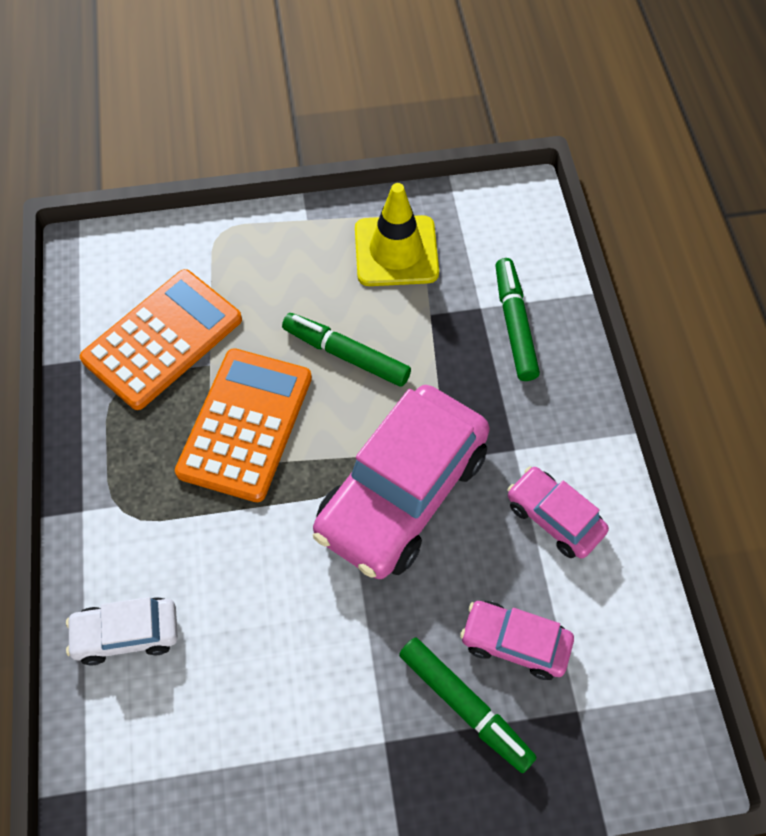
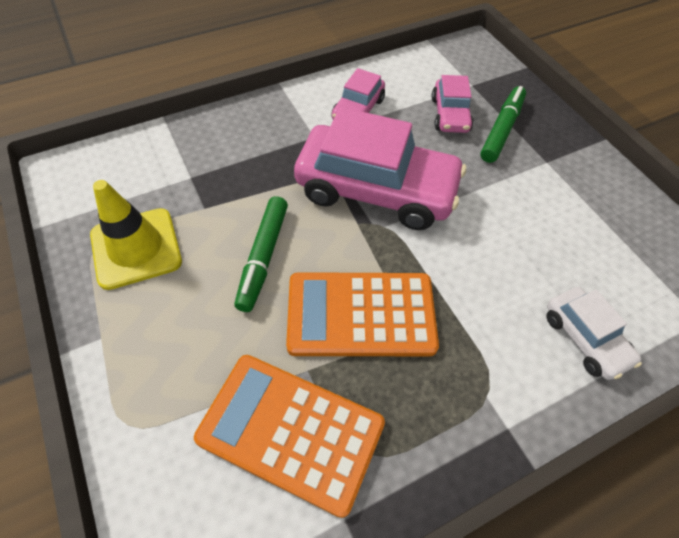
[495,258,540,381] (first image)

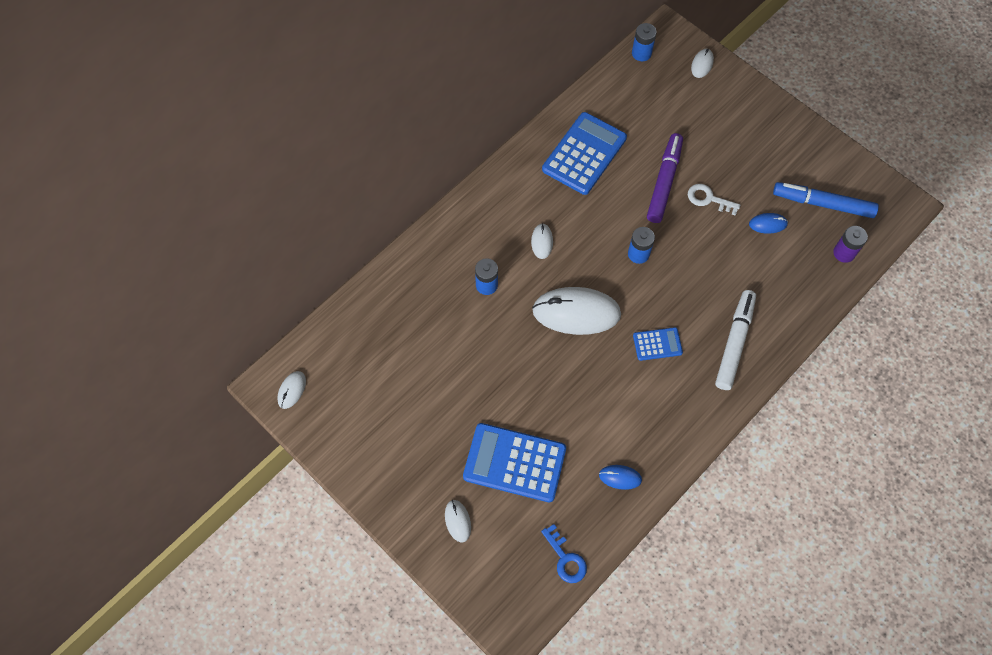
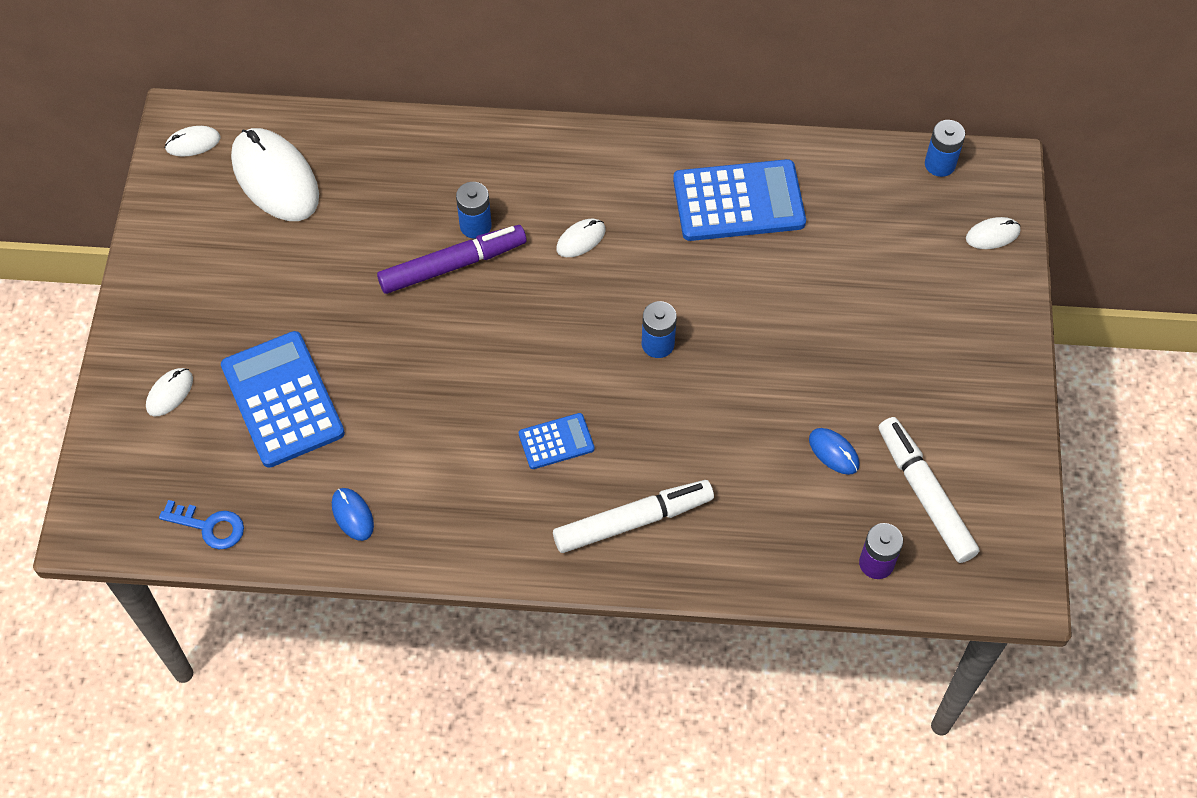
[159,500,244,549]
[231,128,319,221]
[377,225,527,294]
[519,413,595,469]
[879,417,979,563]
[688,184,740,216] (first image)

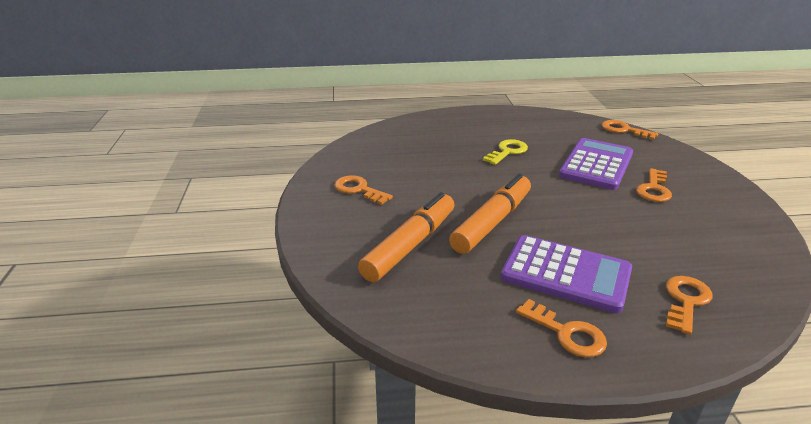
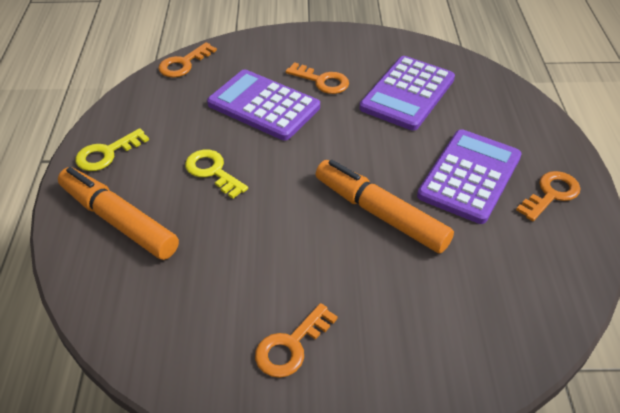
[58,167,179,260]
[75,128,149,171]
[360,56,455,131]
[666,276,712,335] (first image)

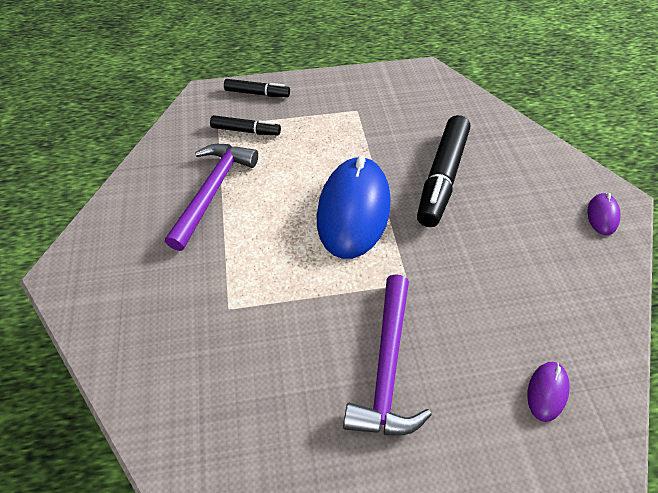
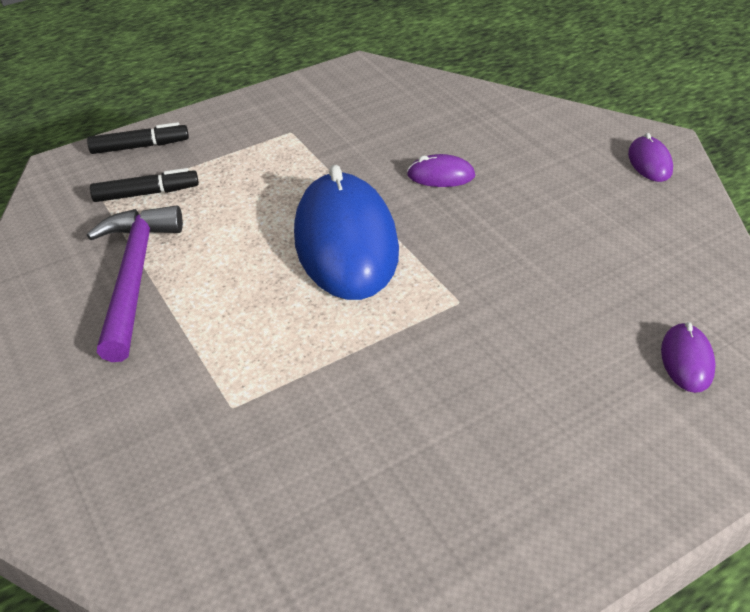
[407,154,475,187]
[343,274,431,435] (first image)

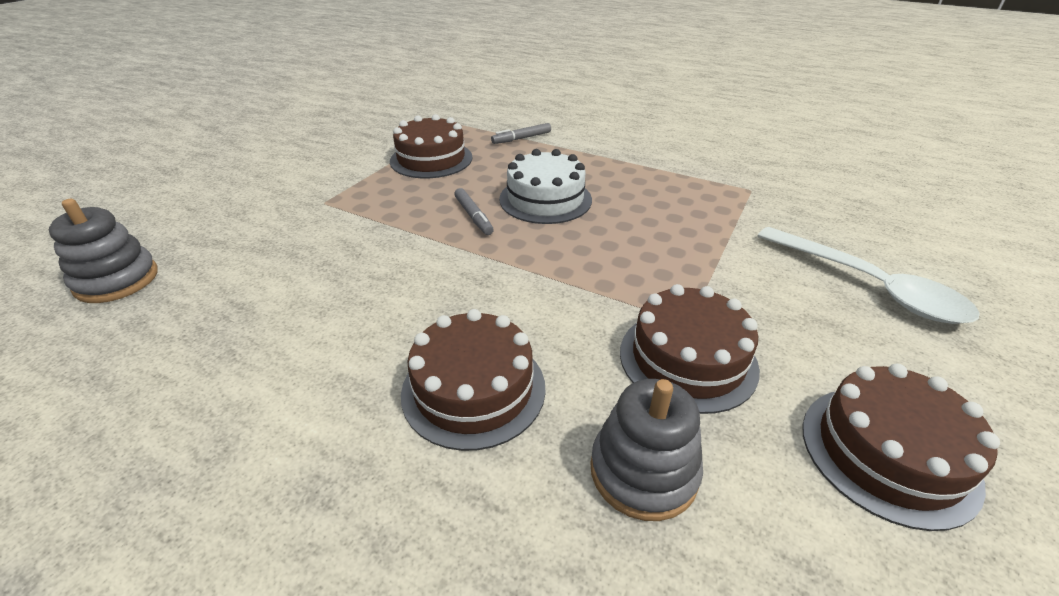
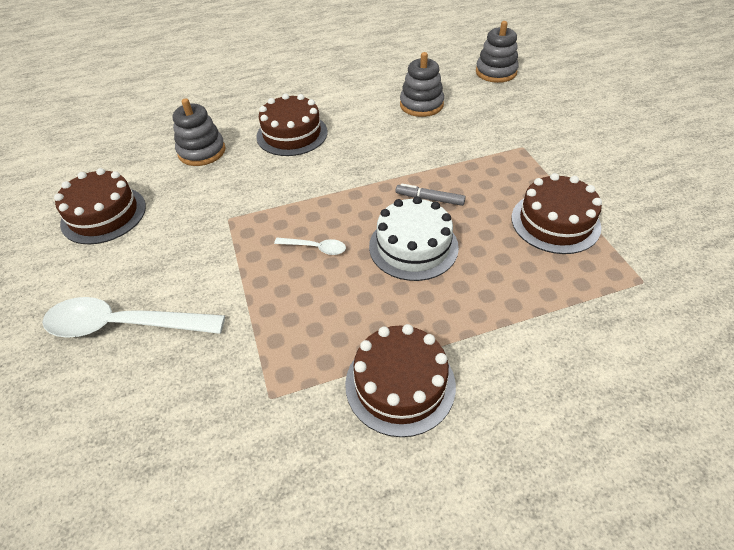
[274,238,346,255]
[345,324,456,437]
[400,52,444,117]
[491,123,551,144] (first image)

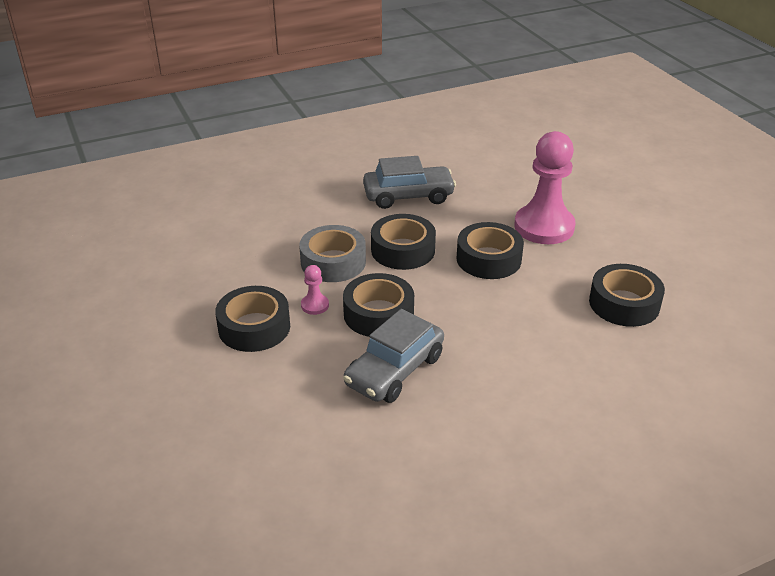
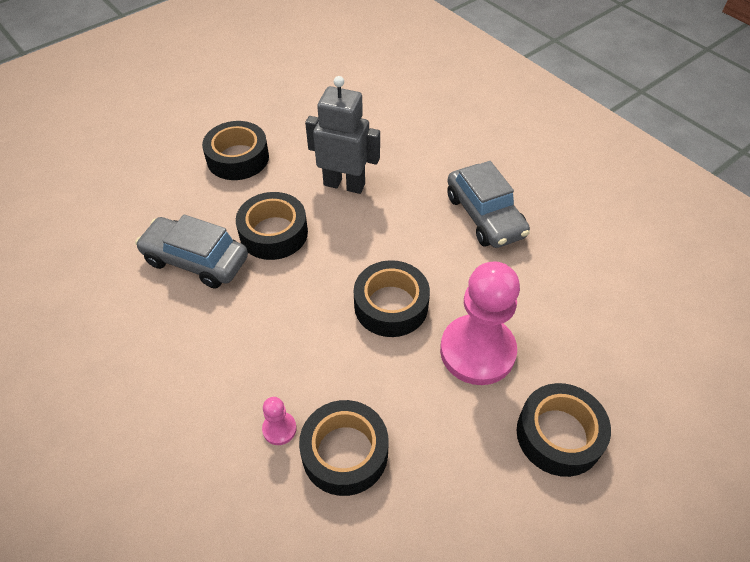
[262,397,297,445]
[305,76,380,194]
[517,383,611,477]

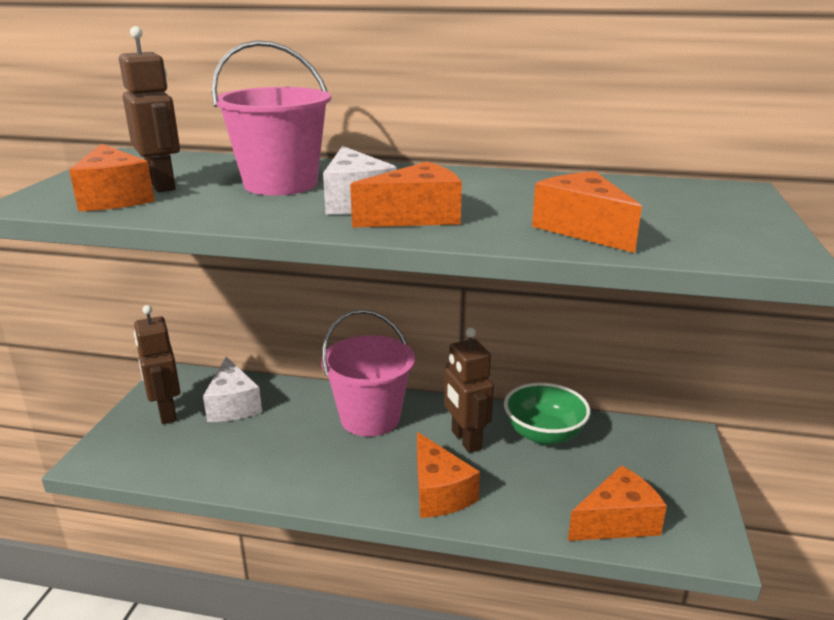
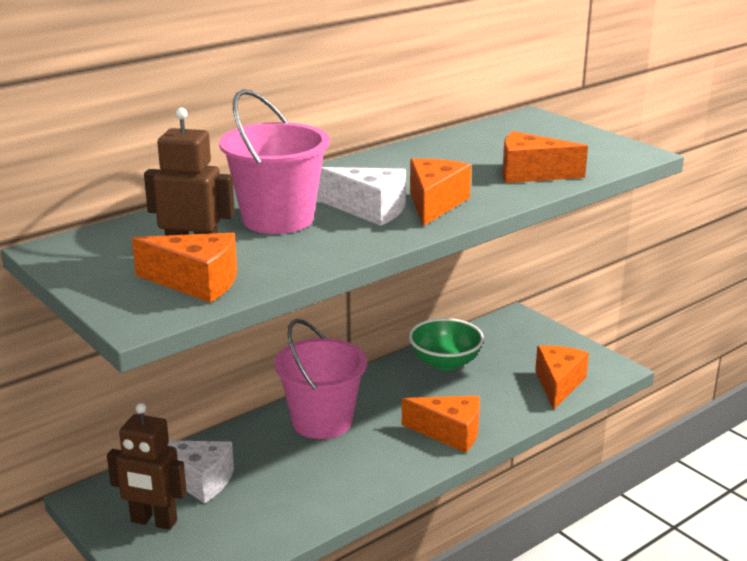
[444,328,494,453] (first image)

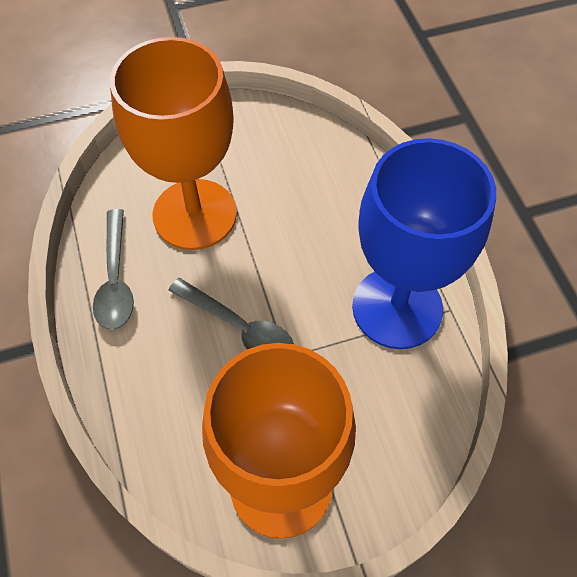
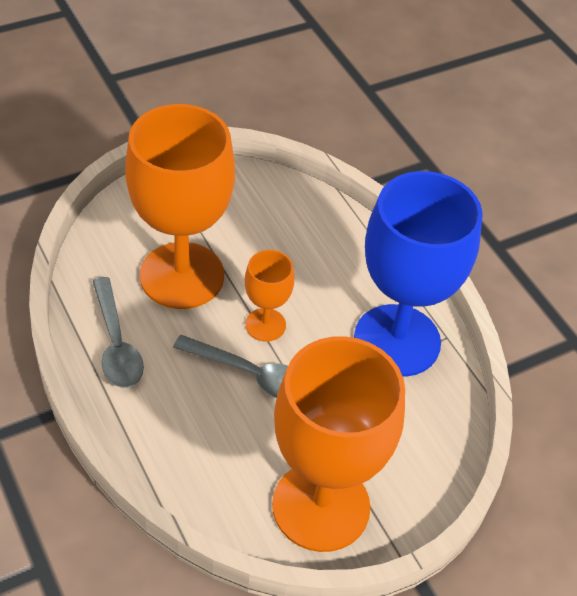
[245,250,294,342]

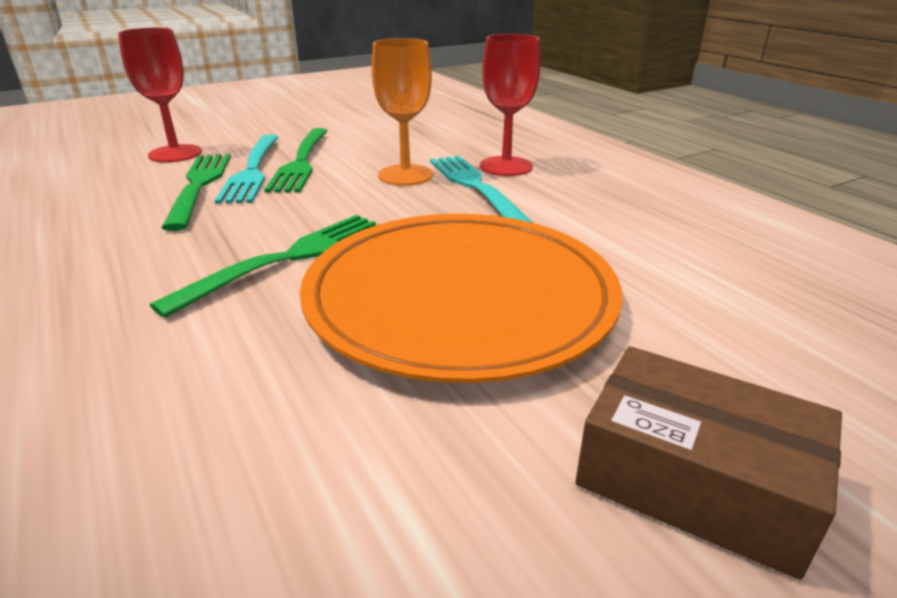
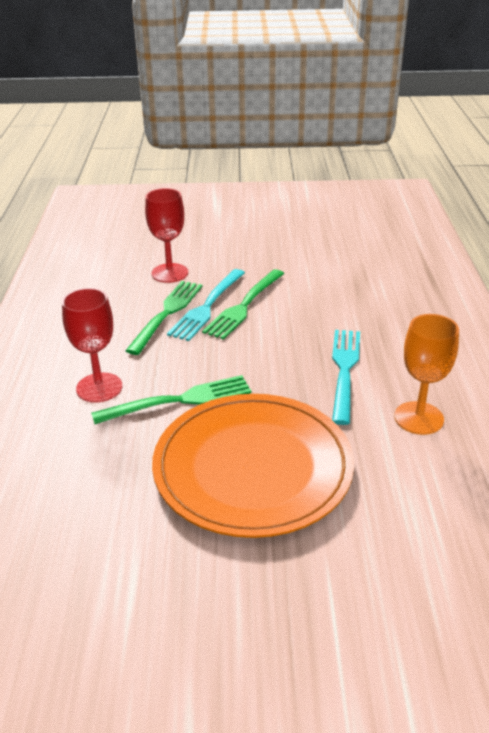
[62,288,122,403]
[394,314,459,435]
[575,346,842,580] (first image)

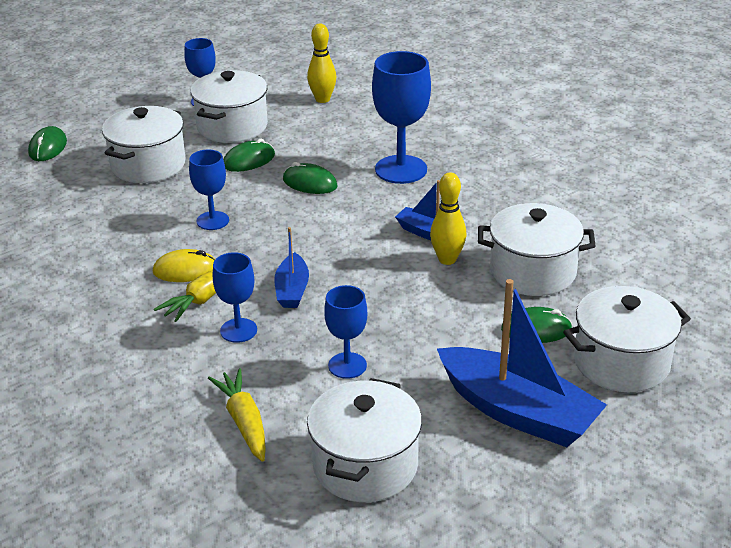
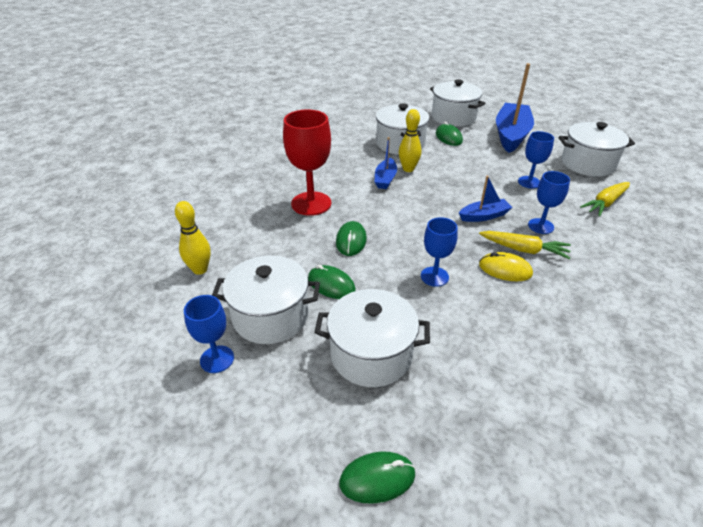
[283,110,331,216]
[479,252,533,281]

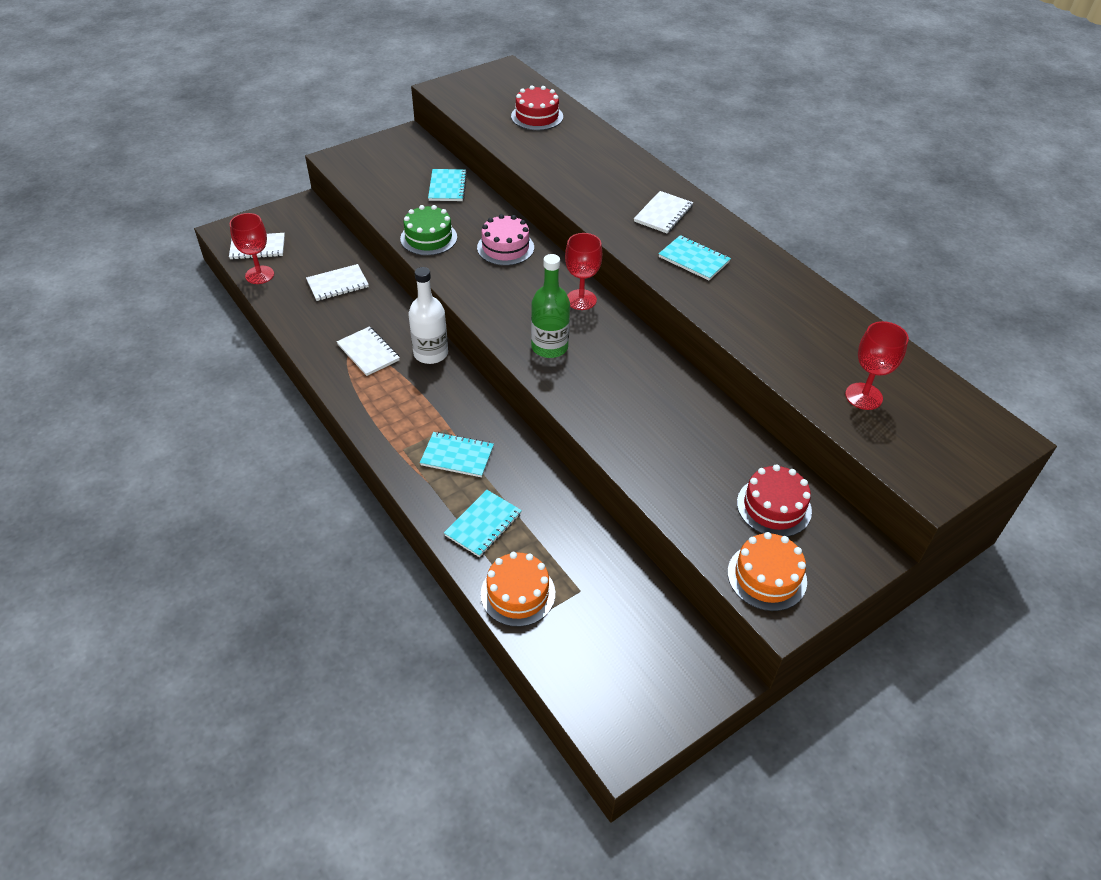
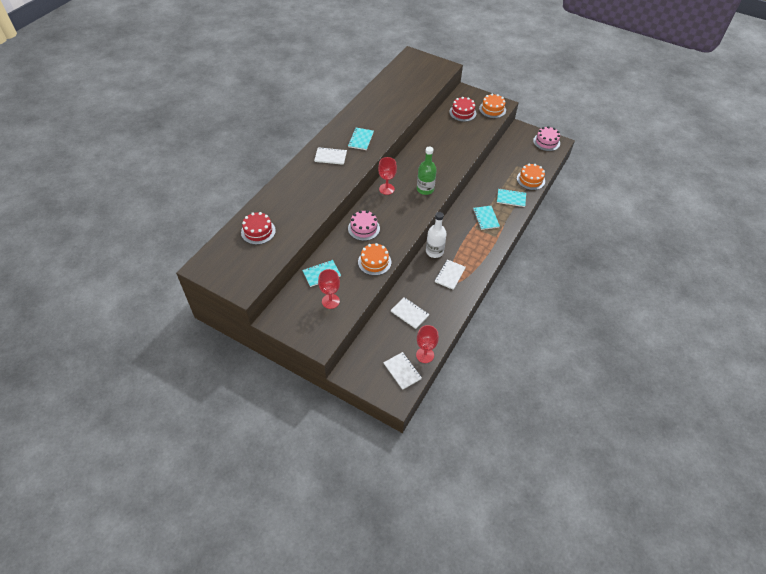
[318,269,340,309]
[358,243,391,276]
[533,126,560,151]

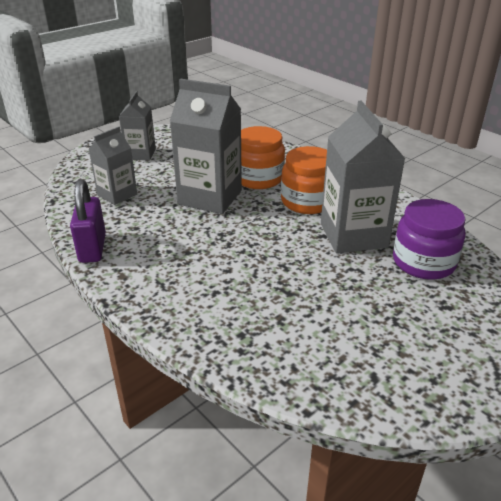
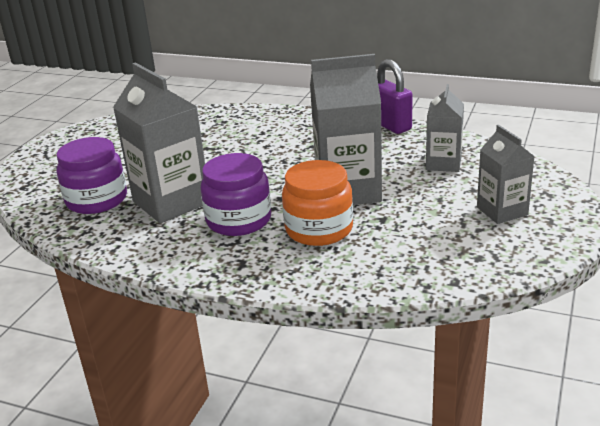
[200,153,271,236]

